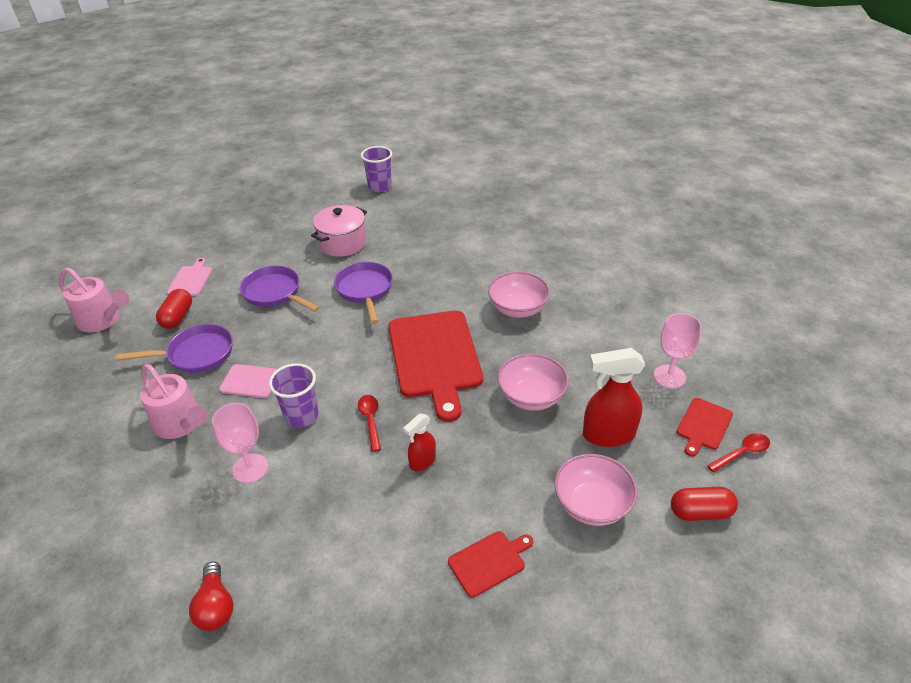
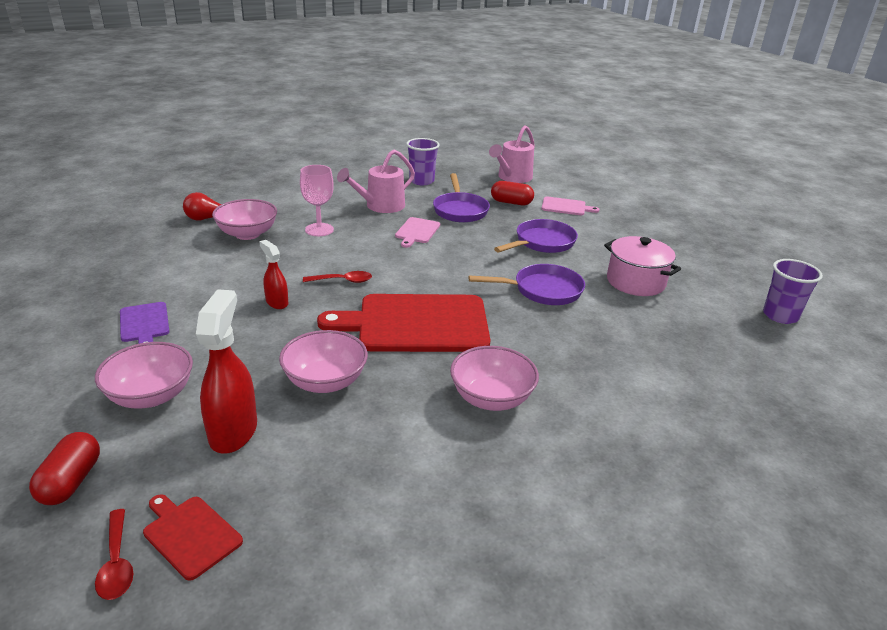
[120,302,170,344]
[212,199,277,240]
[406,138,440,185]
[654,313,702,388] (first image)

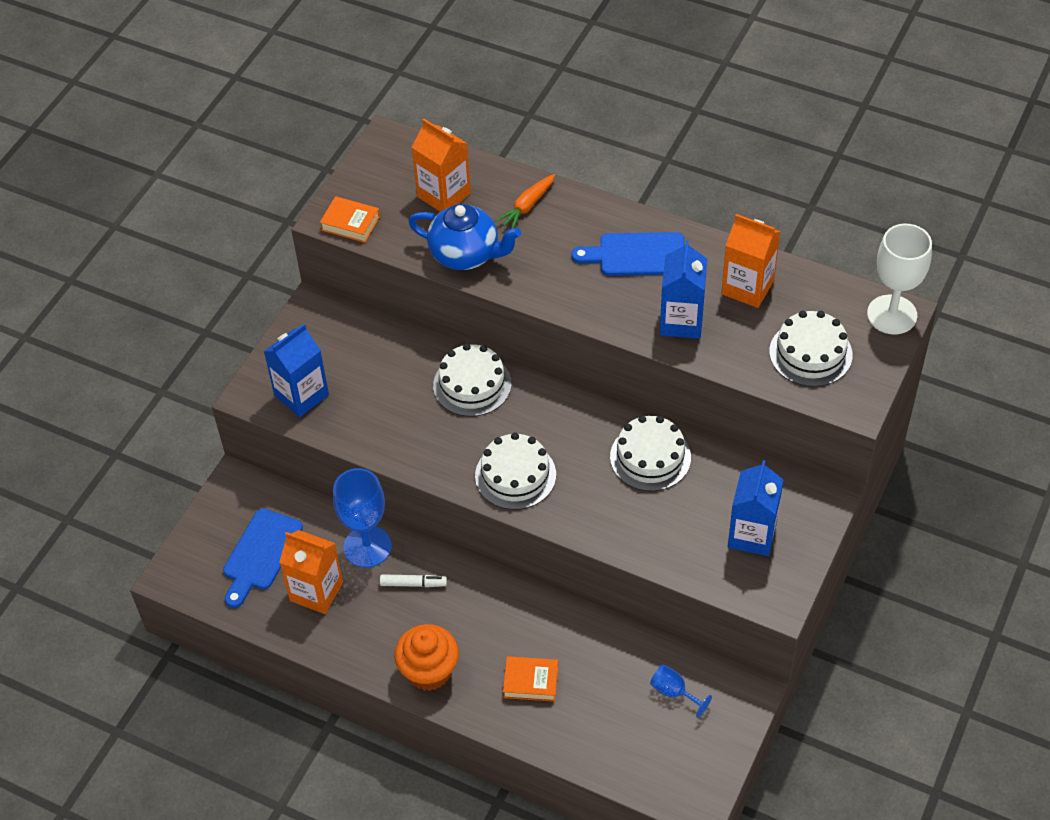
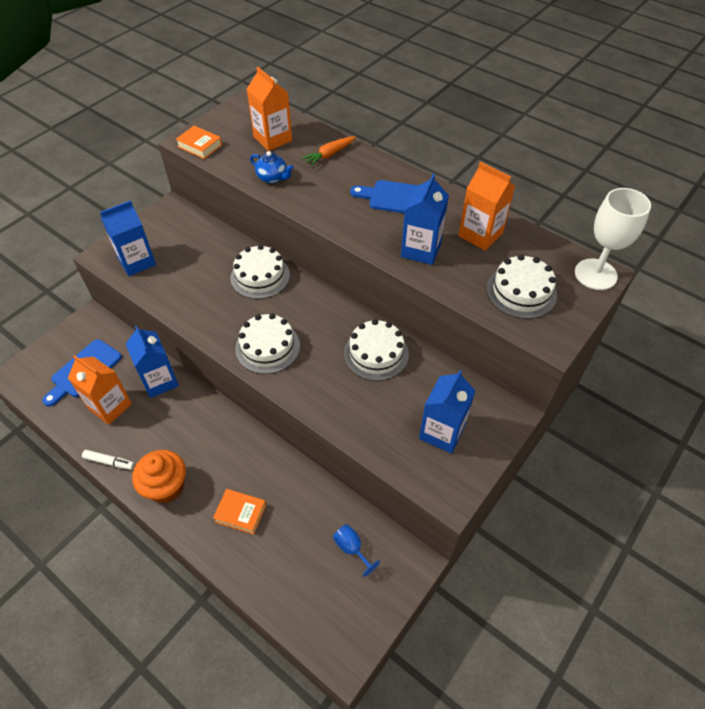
[82,450,135,470]
[125,326,179,398]
[250,151,293,183]

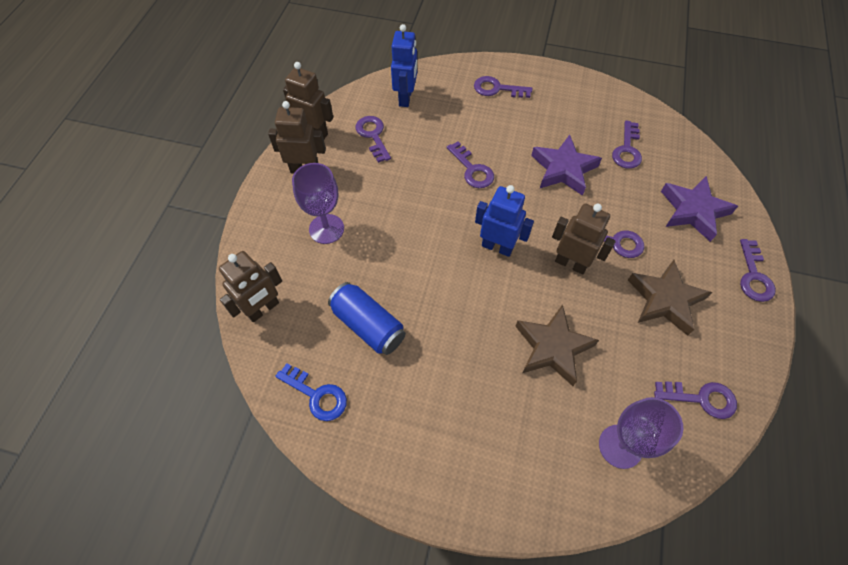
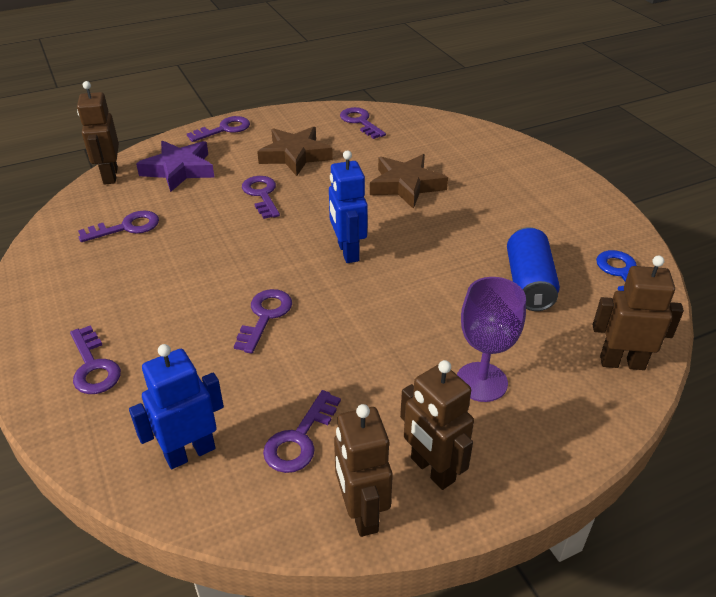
[77,81,119,185]
[531,135,602,196] (first image)
[599,397,683,469] (first image)

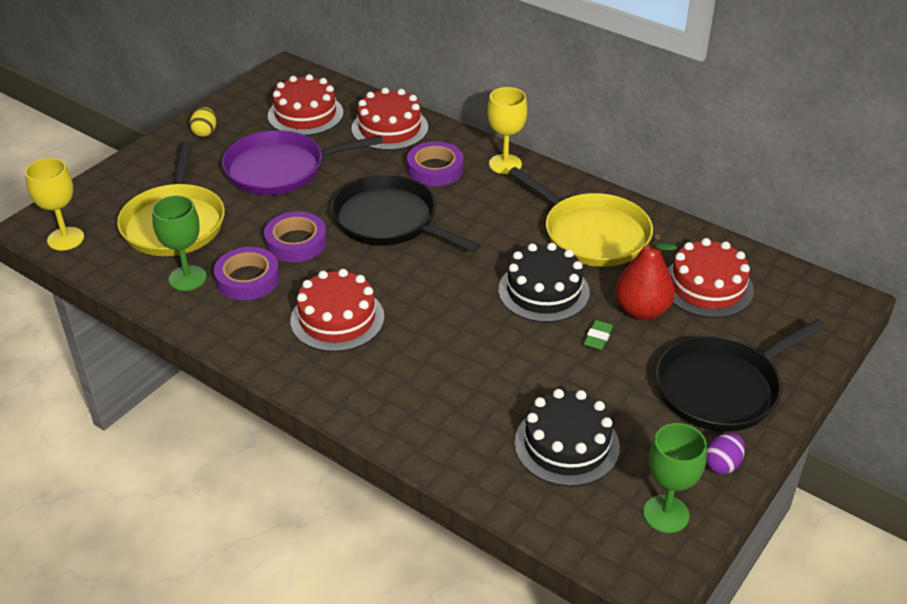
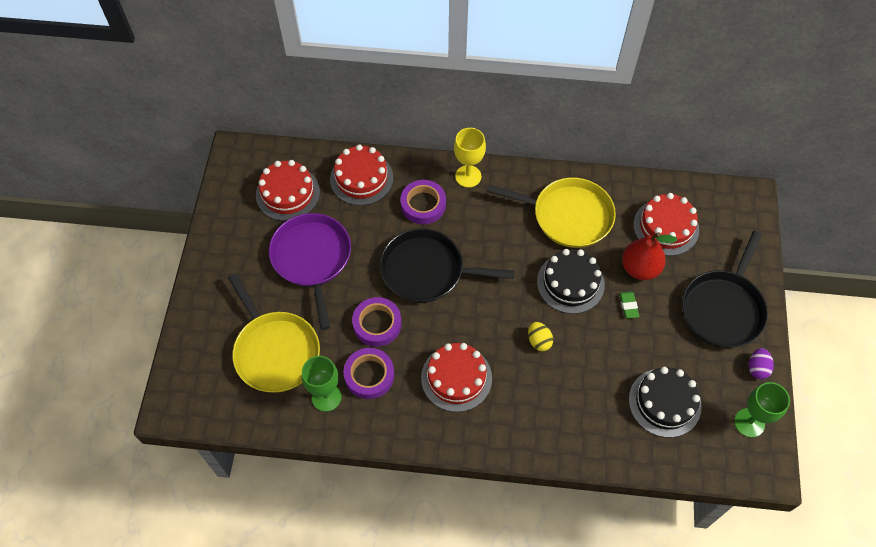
[269,213,351,330]
[528,322,553,351]
[25,158,84,251] (first image)

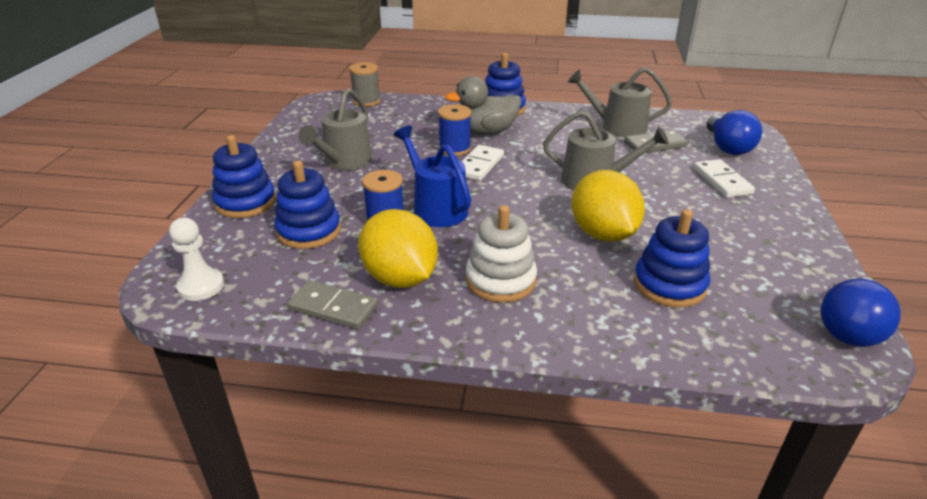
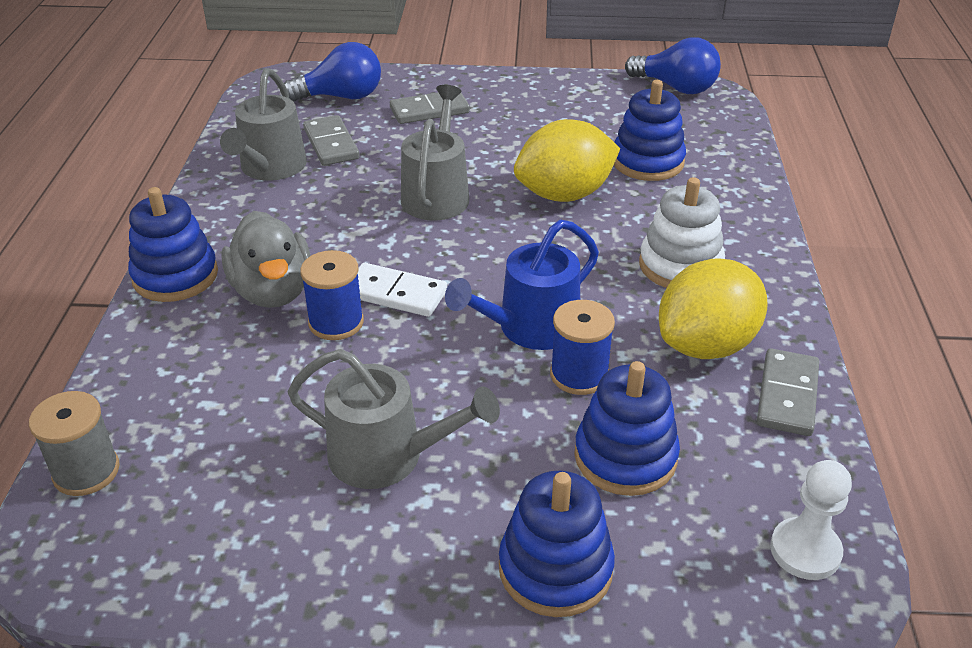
[390,92,470,124]

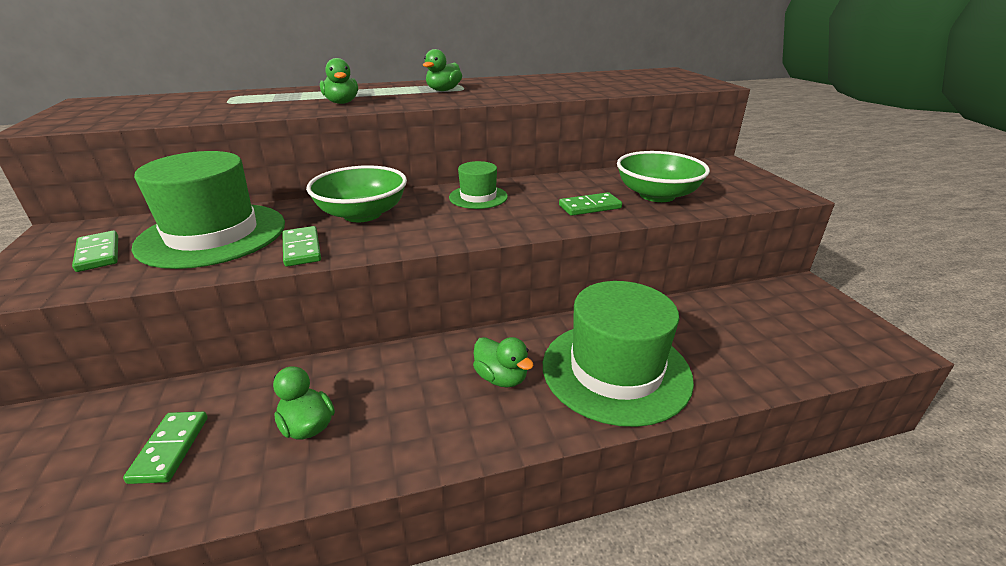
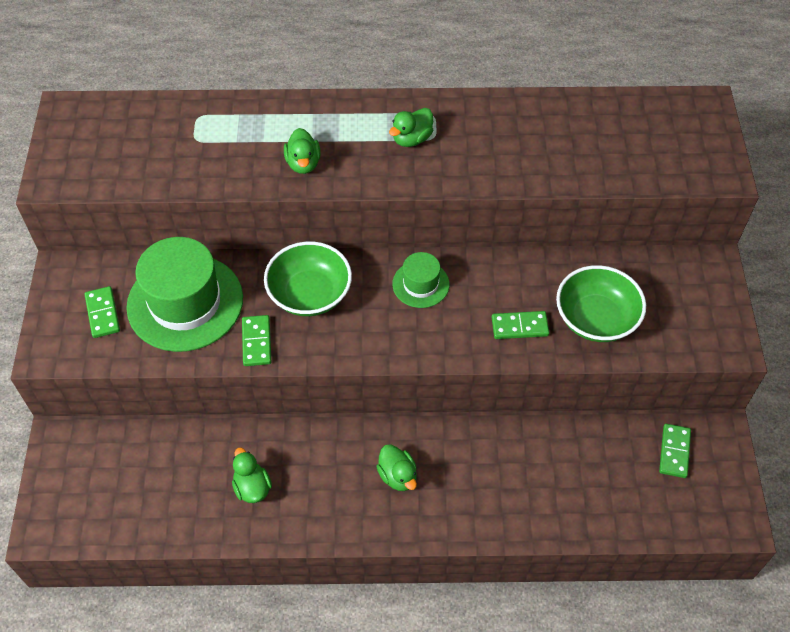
[659,424,691,478]
[543,281,694,427] (first image)

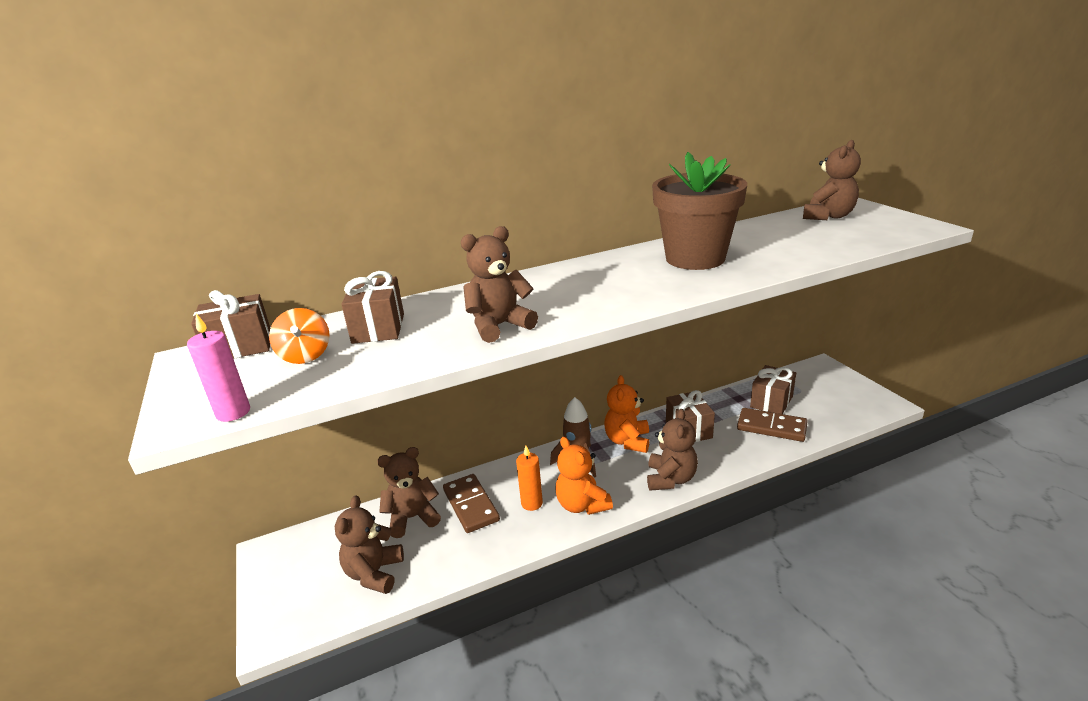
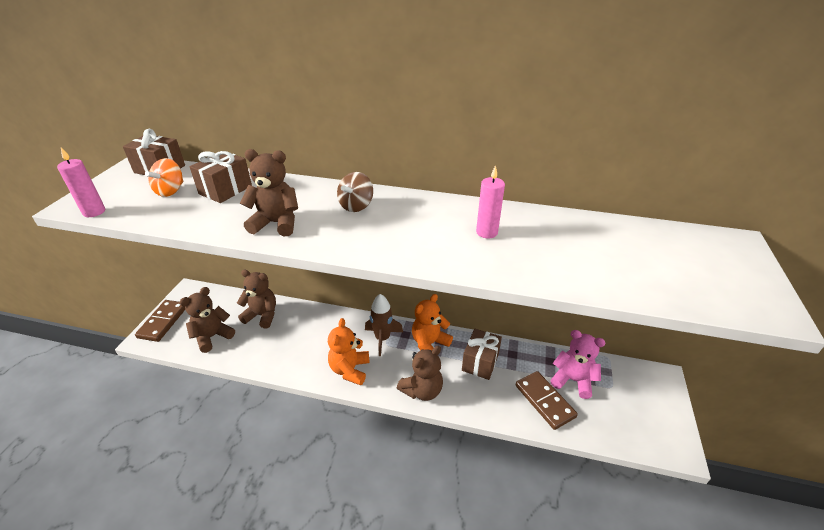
[135,300,185,342]
[337,172,373,212]
[476,165,505,239]
[550,330,606,399]
[516,446,543,511] (first image)
[803,140,861,220] (first image)

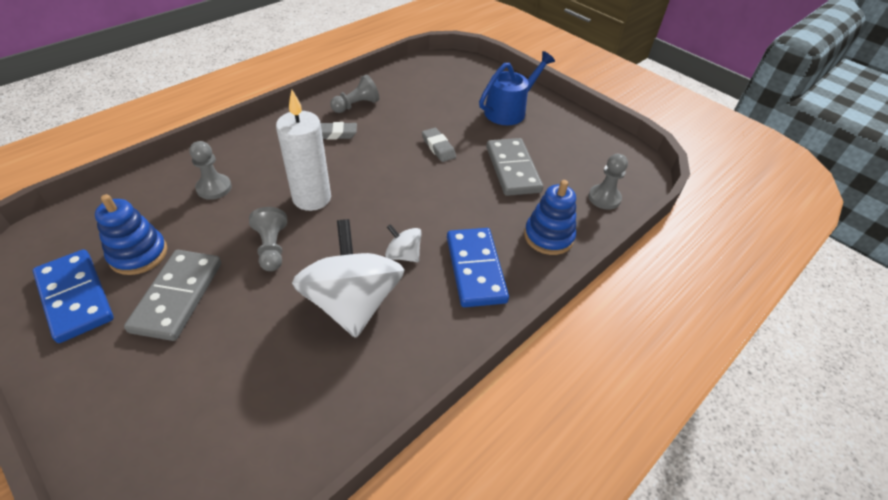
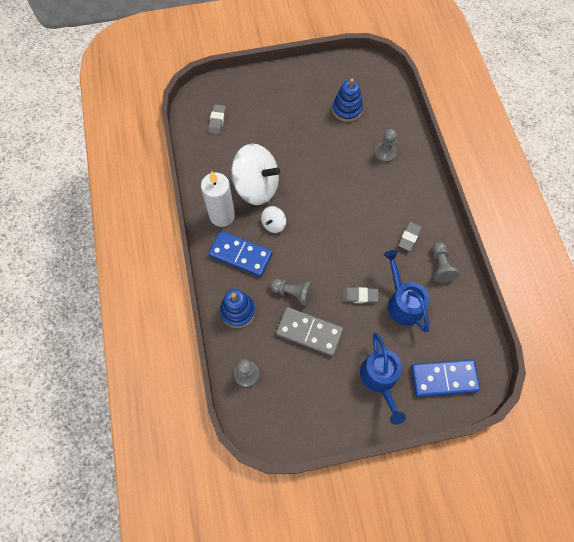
[201,172,235,227]
[208,104,226,134]
[261,206,286,233]
[270,279,313,306]
[383,250,429,332]
[411,360,480,397]
[124,250,221,341] (first image)

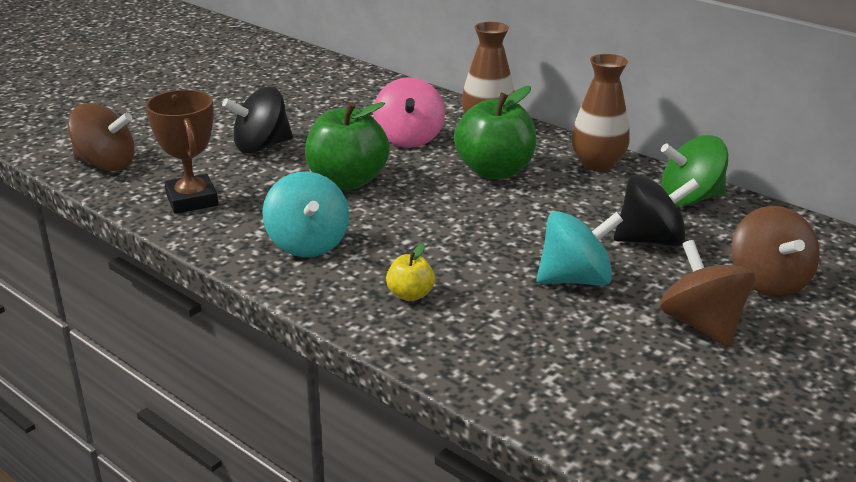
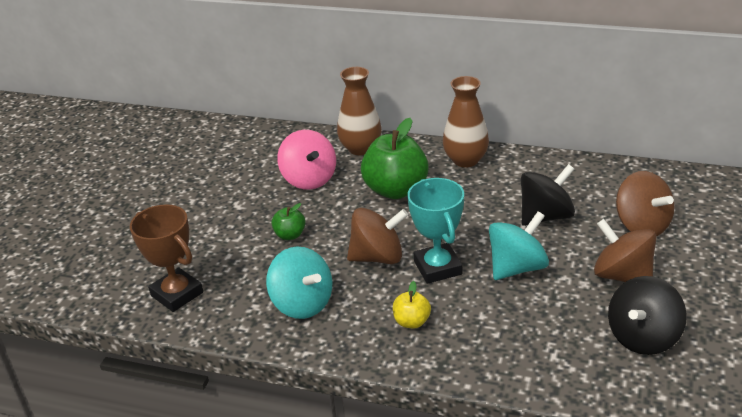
[271,203,306,240]
[347,208,408,264]
[407,178,464,284]
[608,276,687,355]
[661,135,728,206] (first image)

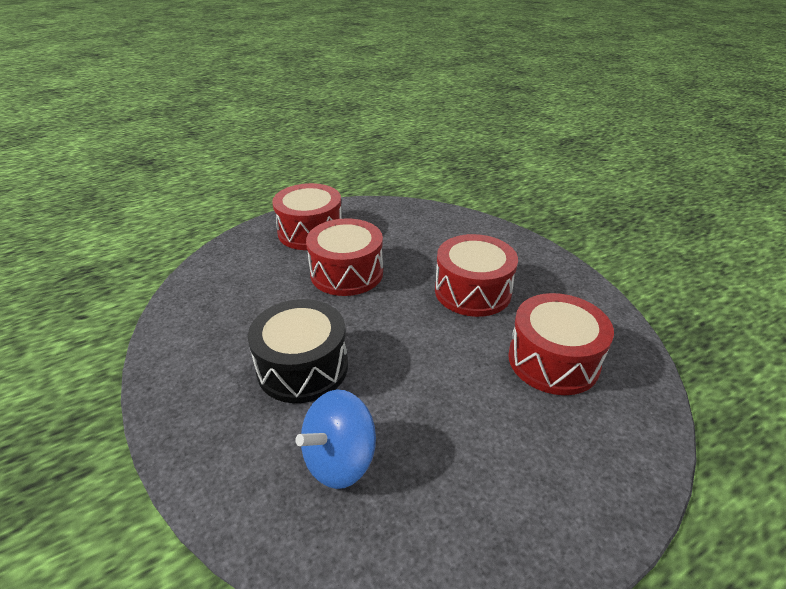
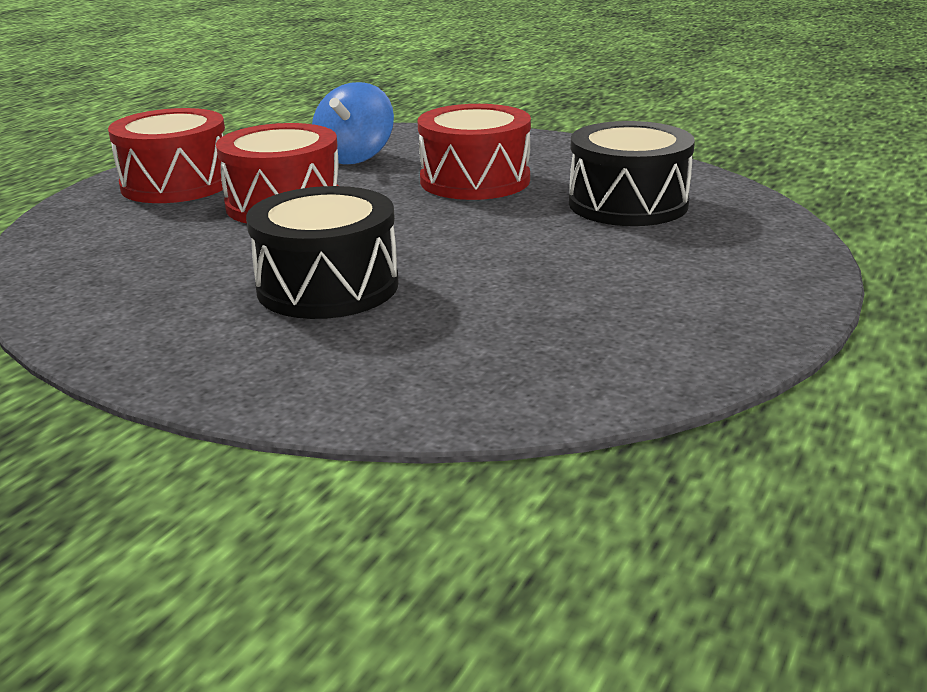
[312,82,394,164]
[569,121,695,226]

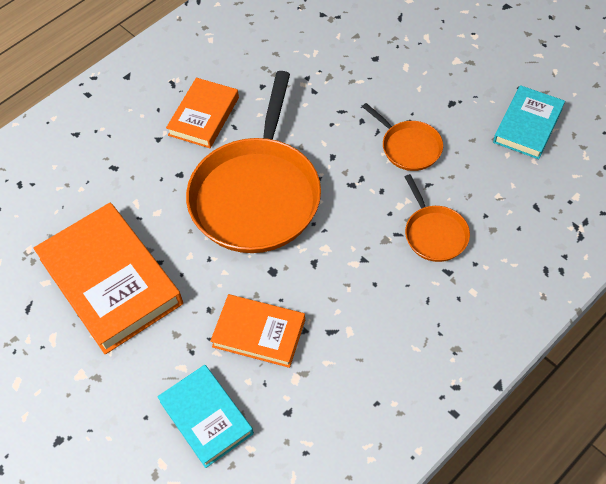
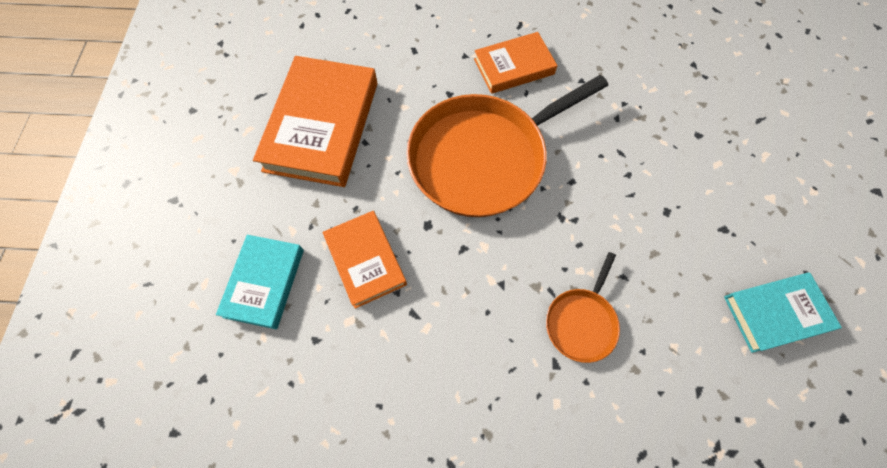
[362,103,443,171] (first image)

